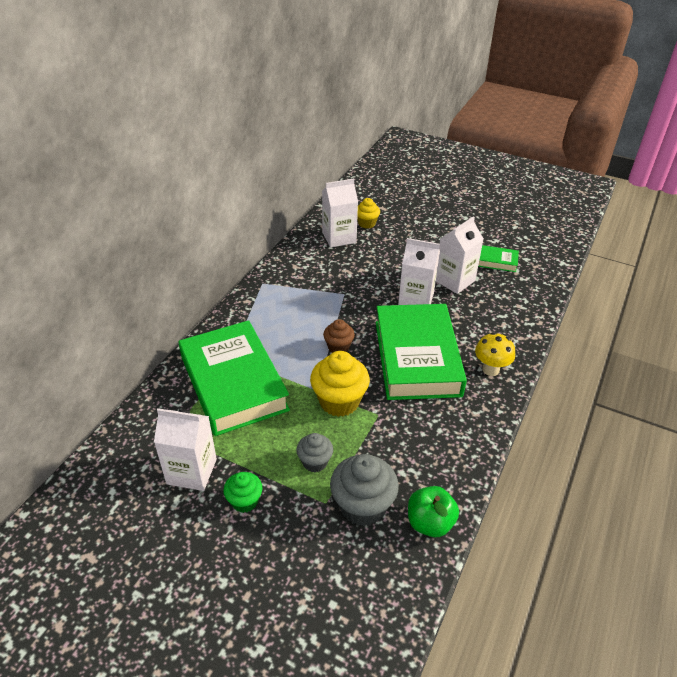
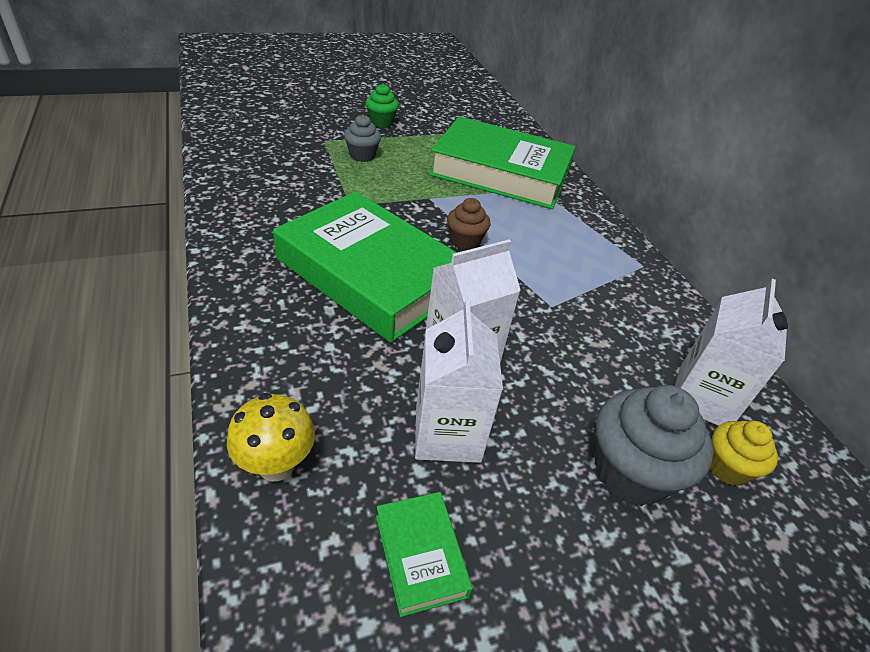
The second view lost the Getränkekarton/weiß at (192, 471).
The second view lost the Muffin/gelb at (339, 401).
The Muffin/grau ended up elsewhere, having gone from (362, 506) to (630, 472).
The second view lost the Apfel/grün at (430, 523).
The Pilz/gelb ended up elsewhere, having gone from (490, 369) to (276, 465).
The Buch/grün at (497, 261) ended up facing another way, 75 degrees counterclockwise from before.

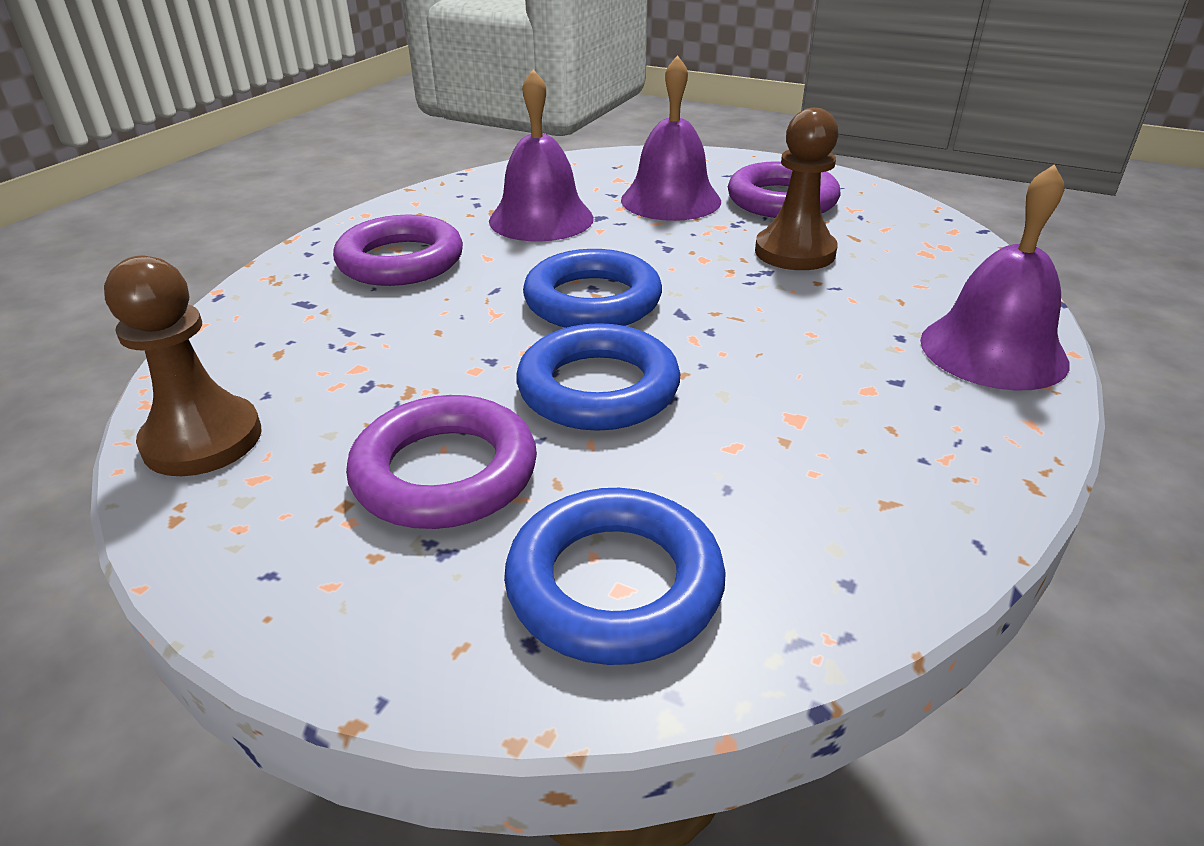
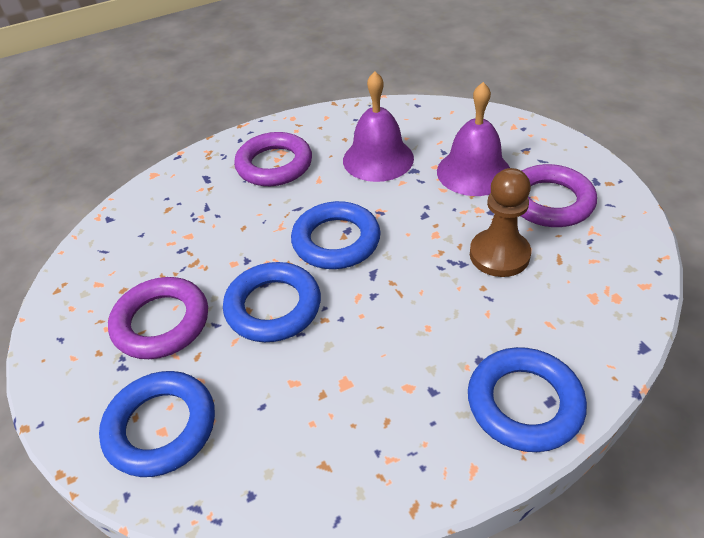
The second view lost the Bauer/braun at (203, 440).
Where the Glocke/lila stood at (993, 351), the Ring/blau came to stand at (524, 403).

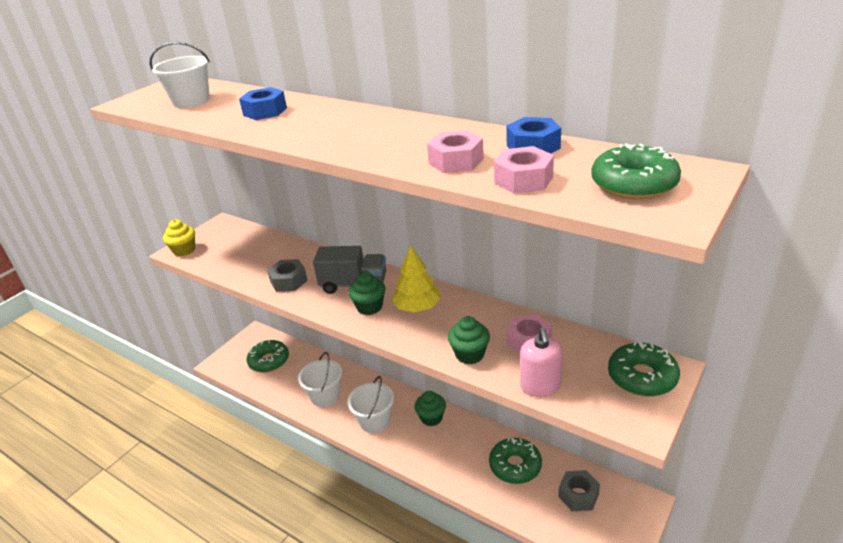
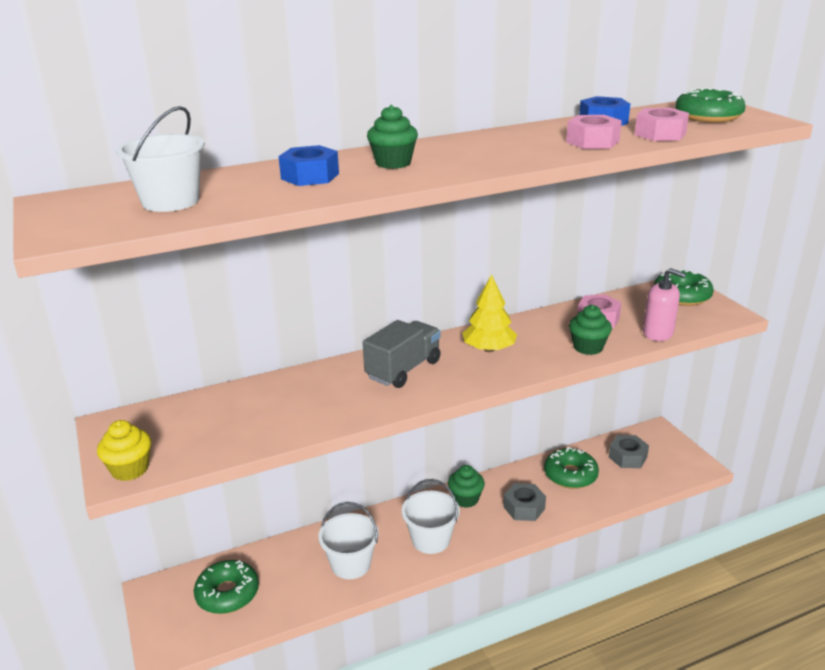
The Sechskantmutter/grau ended up elsewhere, having gone from (289, 281) to (524, 508).
The Muffin/grün ended up elsewhere, having gone from (369, 307) to (393, 163).

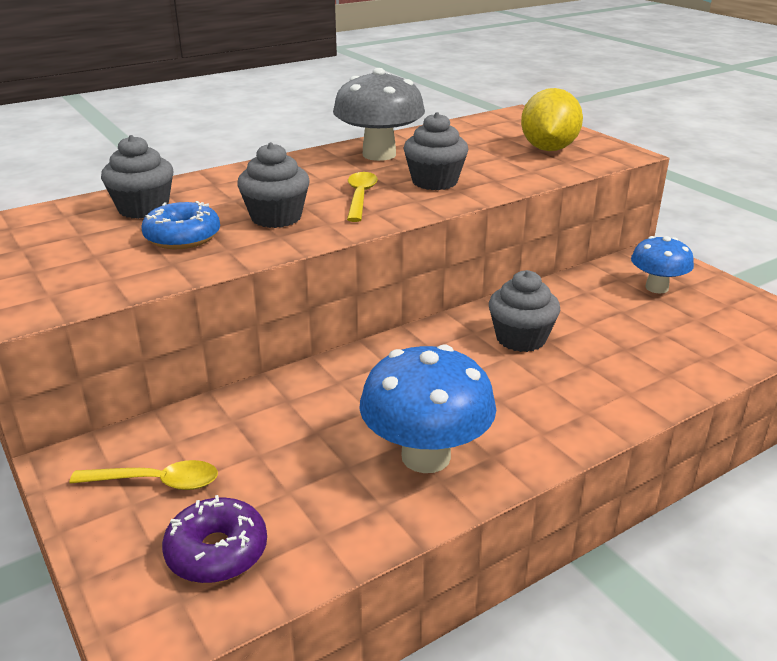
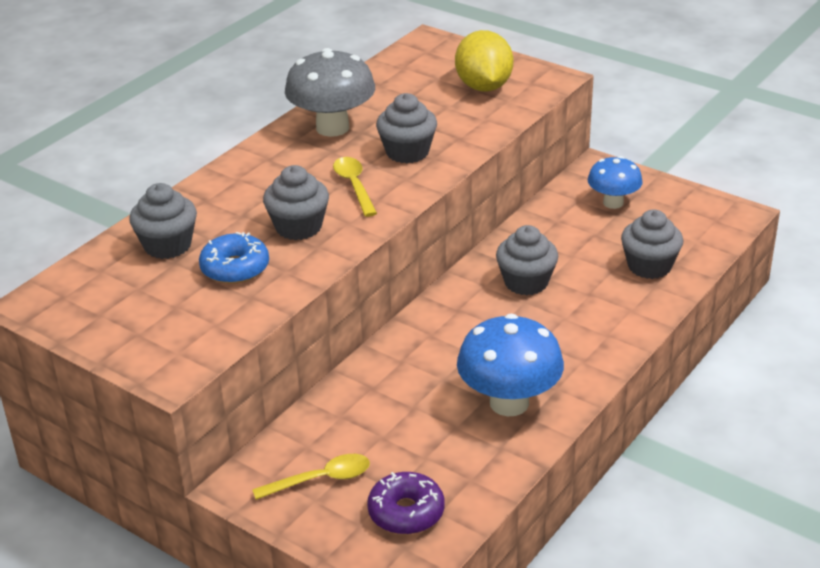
The second view gained the Muffin/grau at (649, 266).

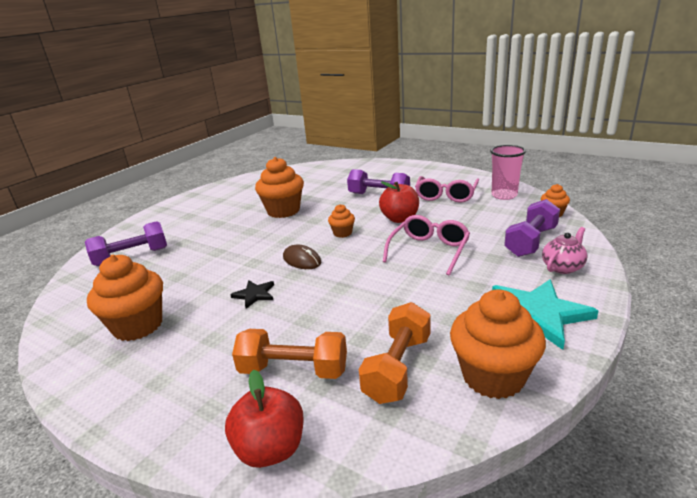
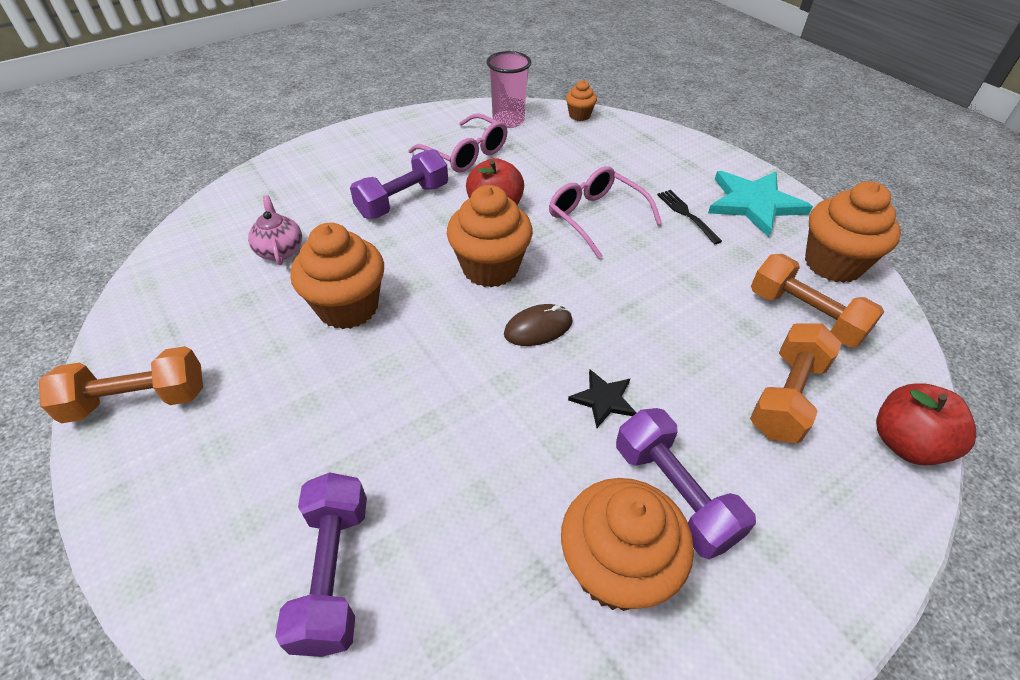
The size of the Muffin/orange at (342, 233) changed by a factor of 1.99.
The Hantel/lila ended up elsewhere, having gone from (531, 241) to (674, 493).
The Teekanne/rosa ended up elsewhere, having gone from (562, 267) to (280, 250).
The second view gained the Hantel/orange at (138, 400).
The second view gained the Gabel/schwarz at (687, 215).

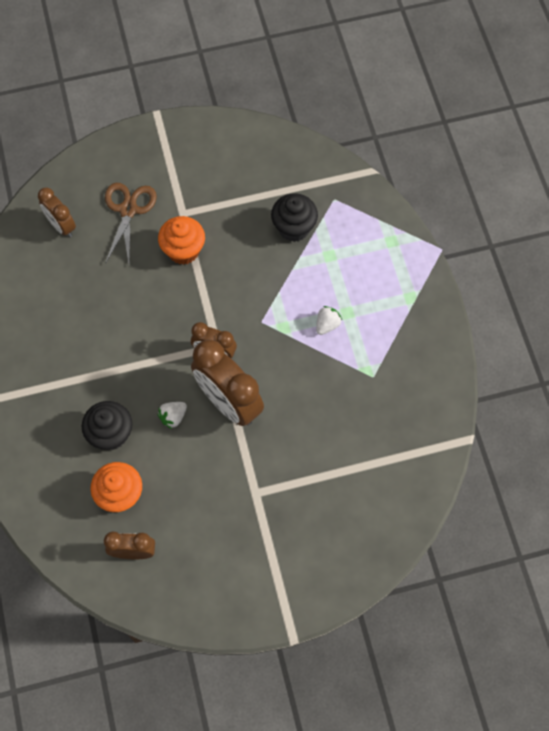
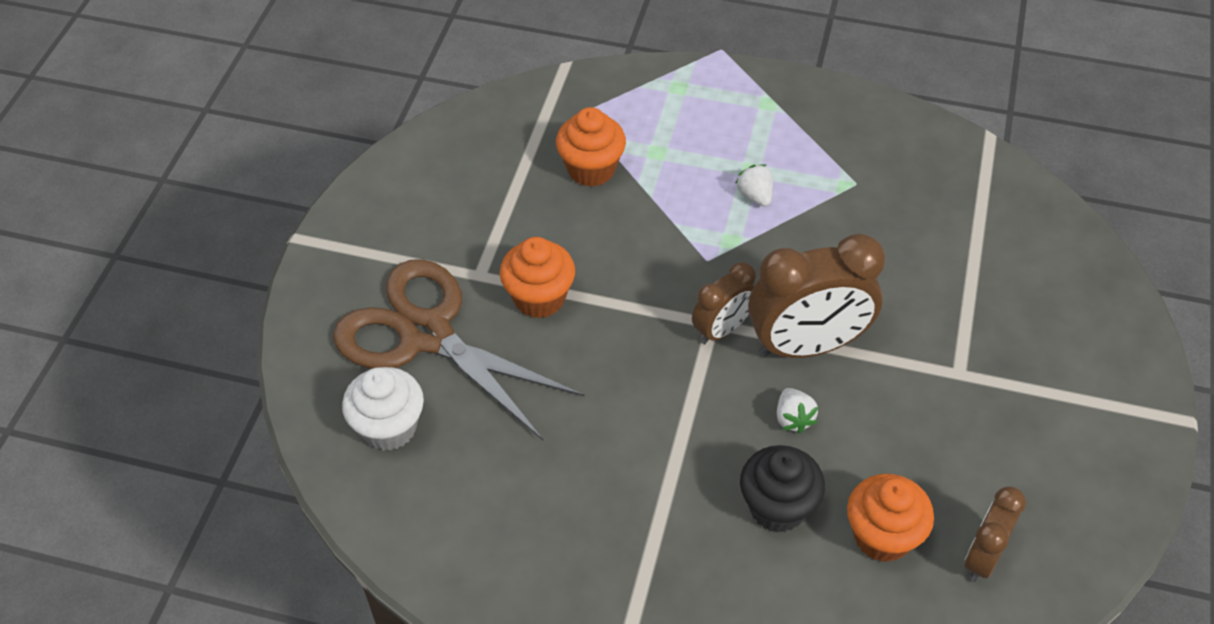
Where the Wecker/braun stood at (61, 226), the Muffin/weiß came to stand at (389, 427).
The size of the Schere/braun at (128, 210) changed by a factor of 1.66.
What was the Muffin/schwarz at (294, 228) turned into the Muffin/orange at (591, 169).

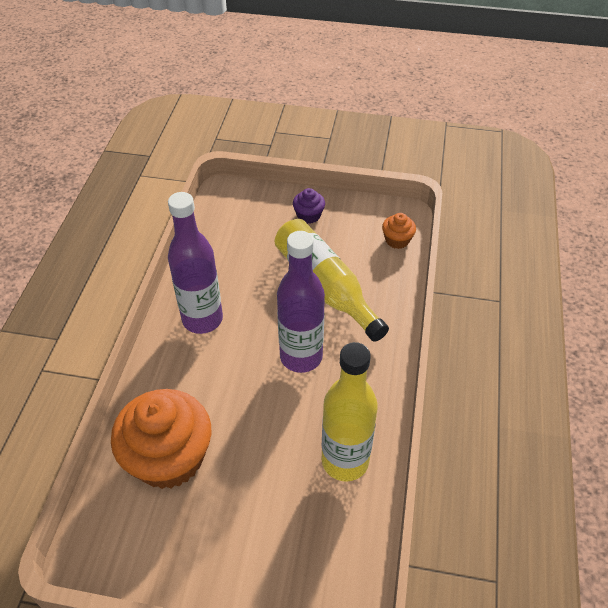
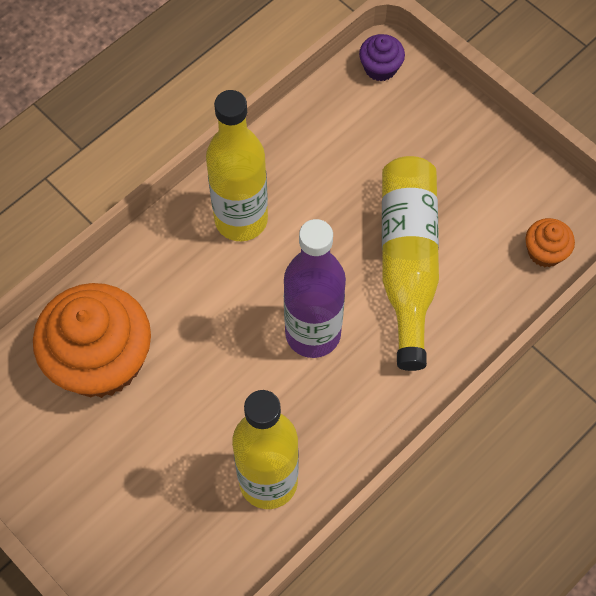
What was the Flasche/lila at (202, 319) turned into the Flasche/gelb at (241, 219).
The Muffin/lila ended up elsewhere, having gone from (308, 215) to (380, 68).

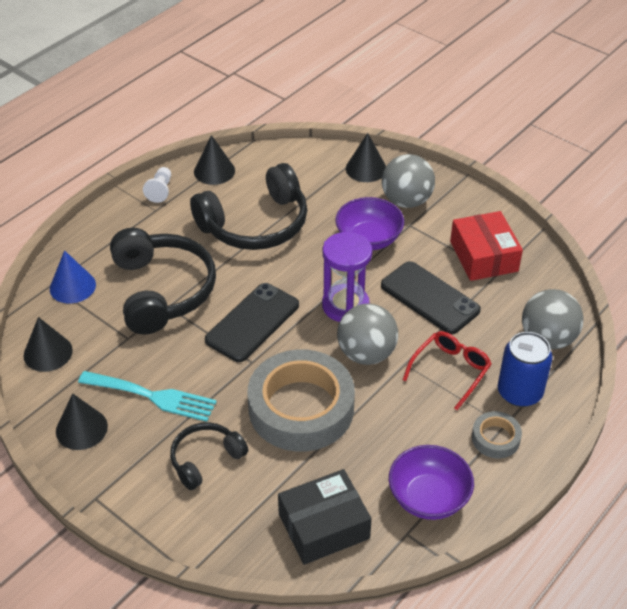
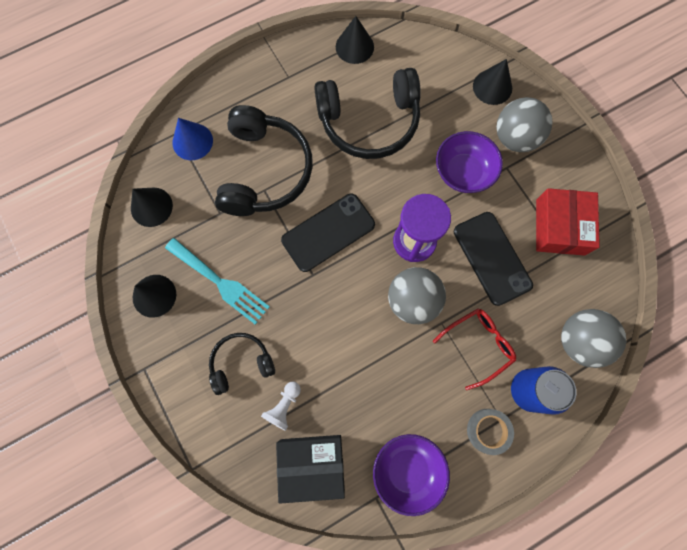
The Bauer/weiß ended up elsewhere, having gone from (160, 190) to (284, 406).
The second view lost the Klebeband/grau at (301, 408).

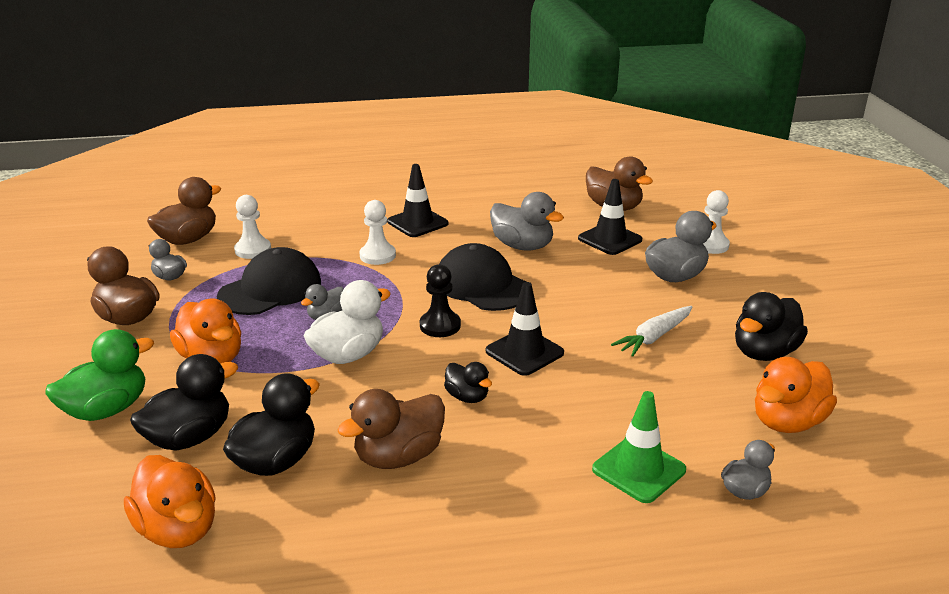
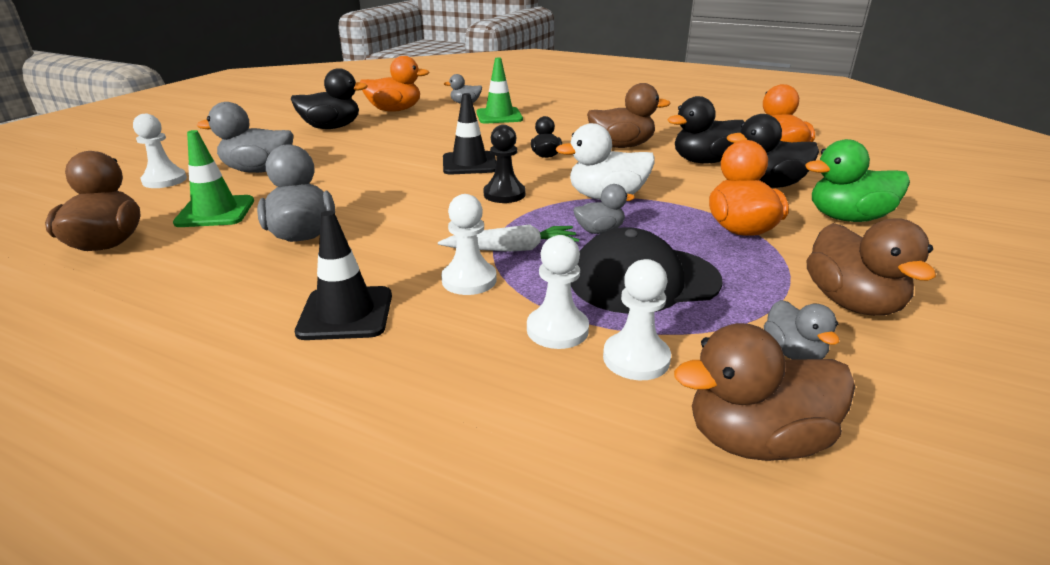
The second view lost the Kappe/schwarz at (482, 285).
What was the Leitkegel/schwarz at (610, 239) turned into the Leitkegel/grün at (215, 212).
The Karotte/weiß ended up elsewhere, having gone from (654, 337) to (512, 249).
The second view gained the Bauer/weiß at (557, 330).

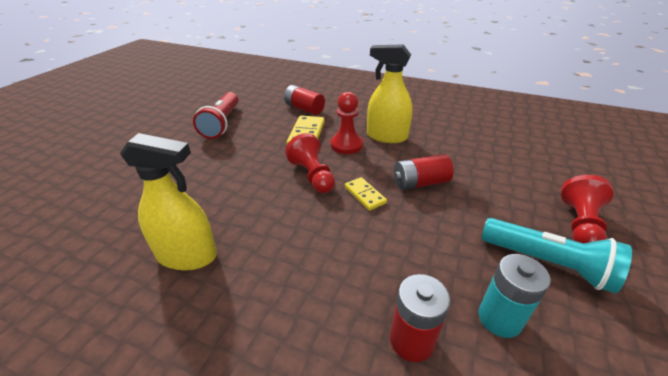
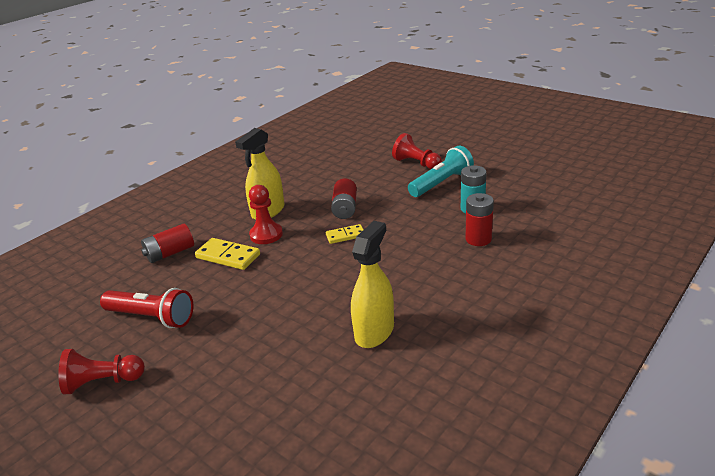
The Bauer/rot ended up elsewhere, having gone from (312, 176) to (103, 382).

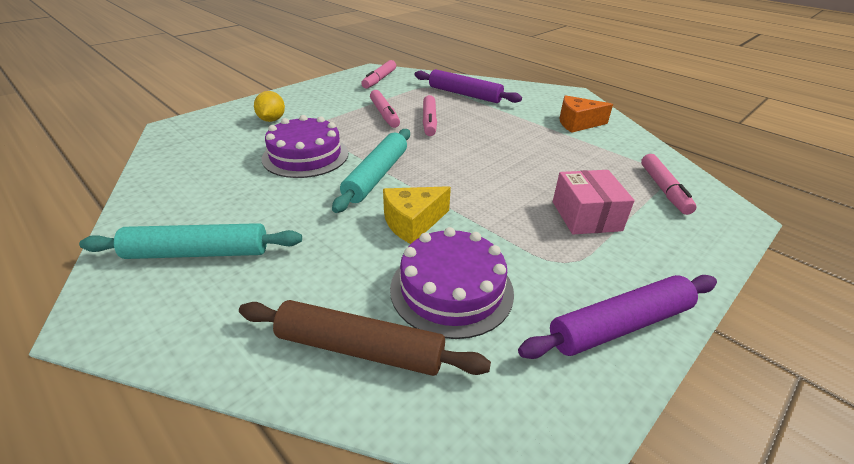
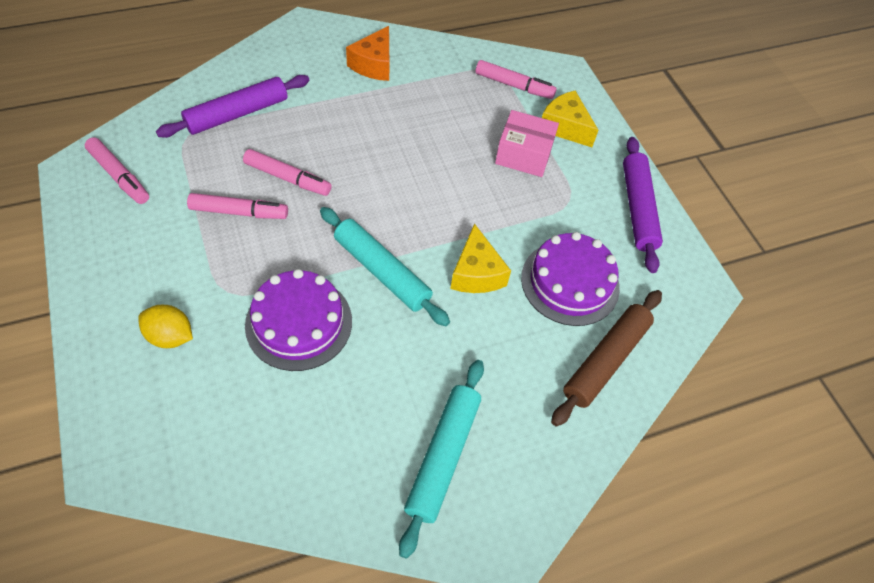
The second view gained the Käse/gelb at (564, 127).

